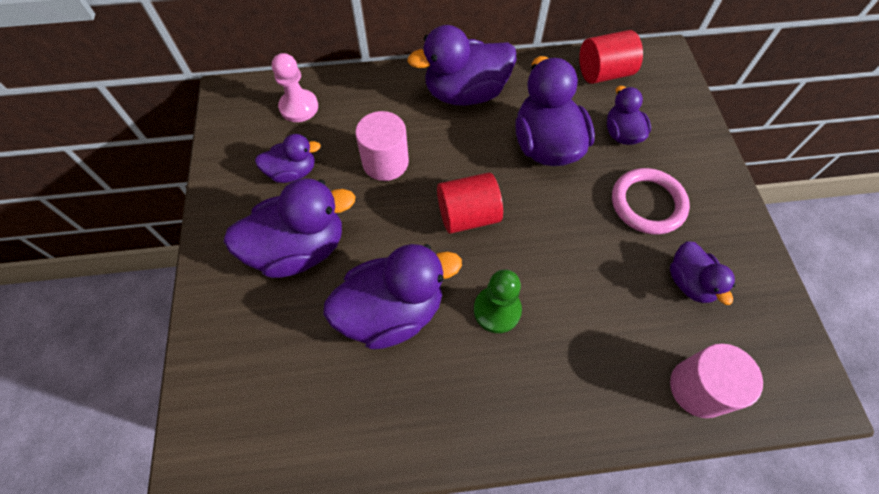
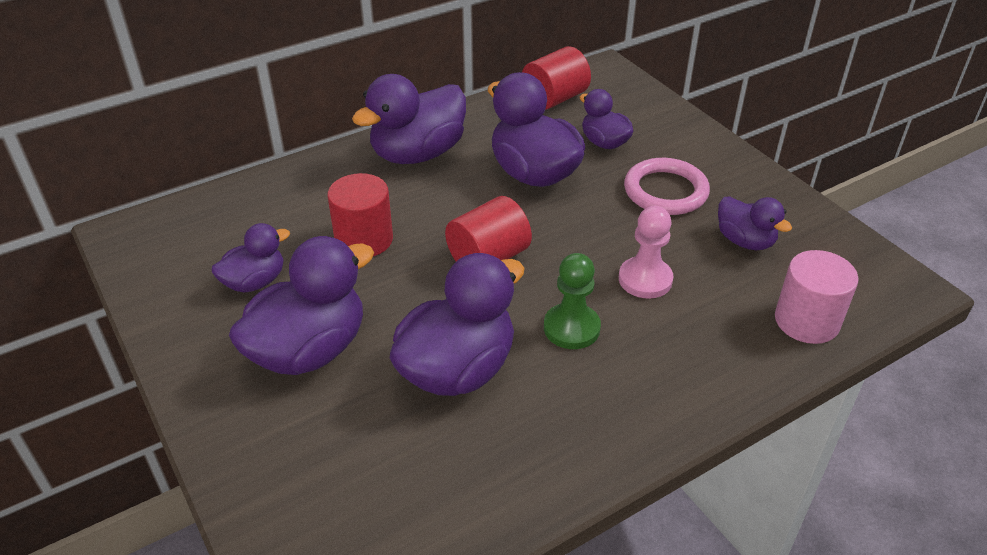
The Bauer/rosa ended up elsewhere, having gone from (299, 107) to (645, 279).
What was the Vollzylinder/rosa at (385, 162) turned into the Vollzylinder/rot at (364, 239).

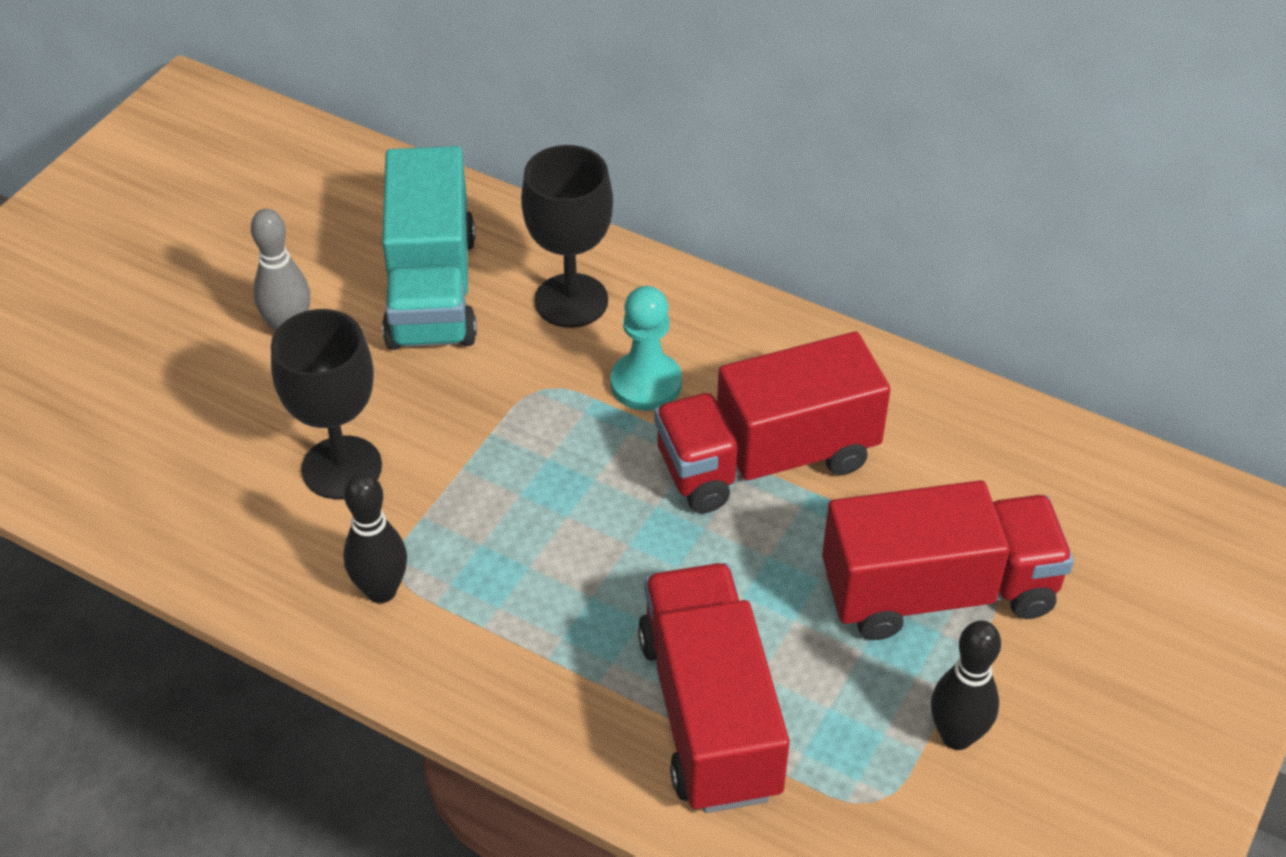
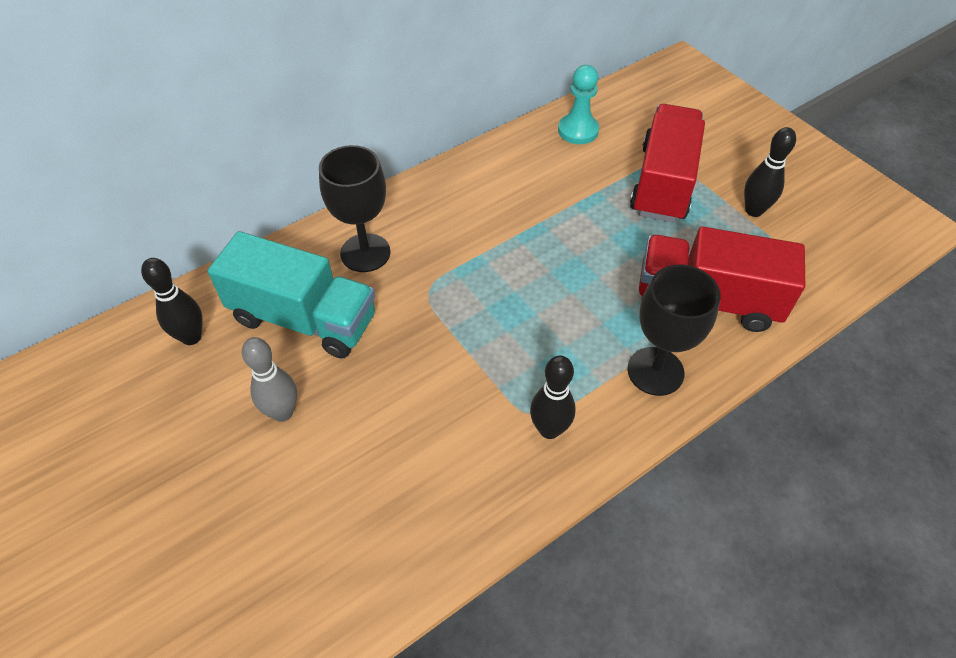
The Kelch/schwarz ended up elsewhere, having gone from (342, 468) to (655, 371).
The Bauer/türkis ended up elsewhere, having gone from (646, 383) to (578, 130).
The second view lost the Lastwagen/rot at (767, 459).
The second view gained the Bowlingkegel/schwarz at (191, 337).

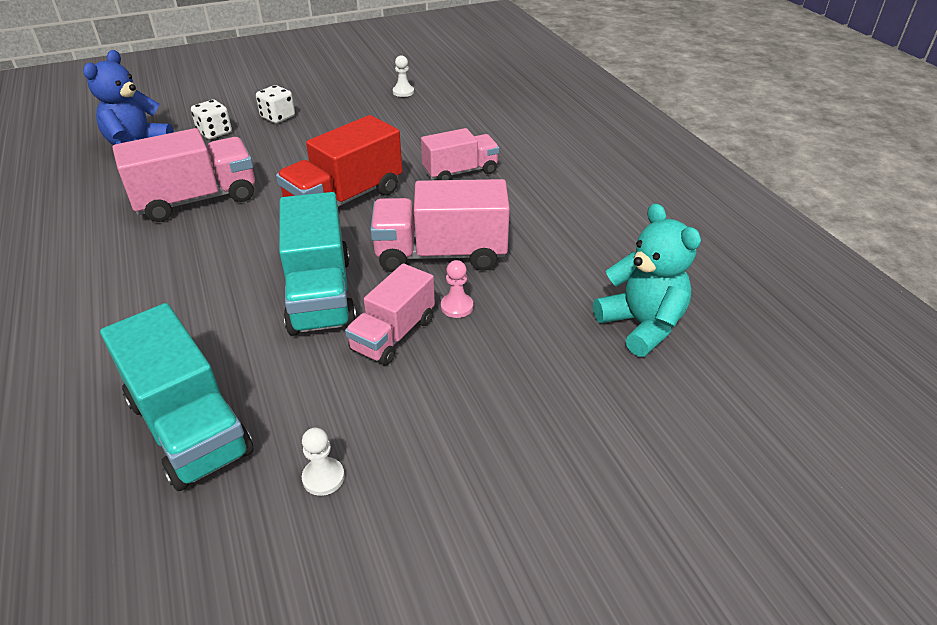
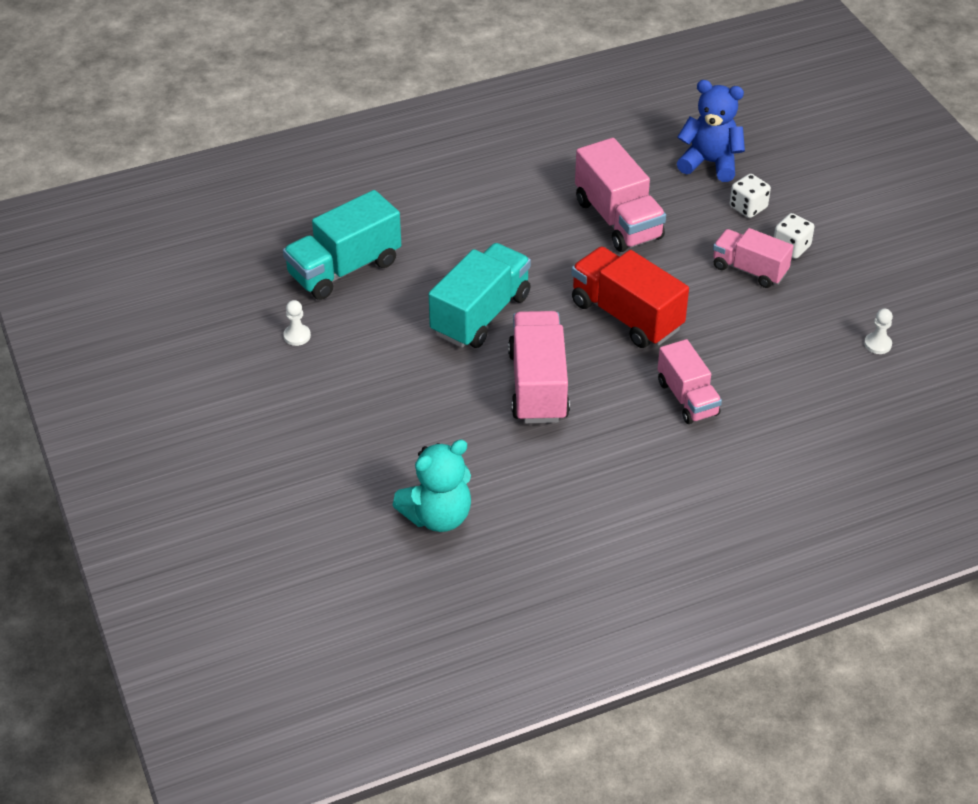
The Lastwagen/türkis at (320, 294) ended up facing another way, 135 degrees clockwise from before.
The Lastwagen/rosa ended up elsewhere, having gone from (393, 334) to (749, 270).
The second view lost the Bauer/rosa at (457, 306).

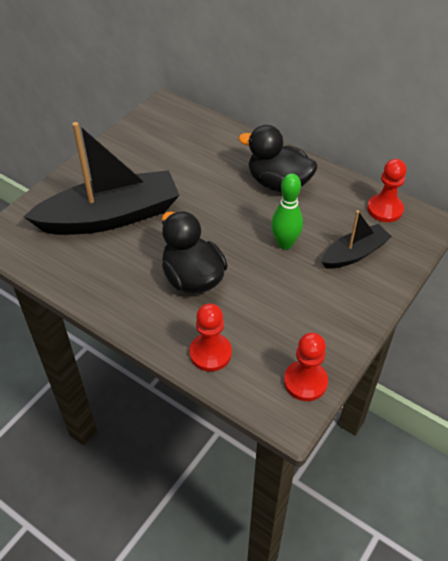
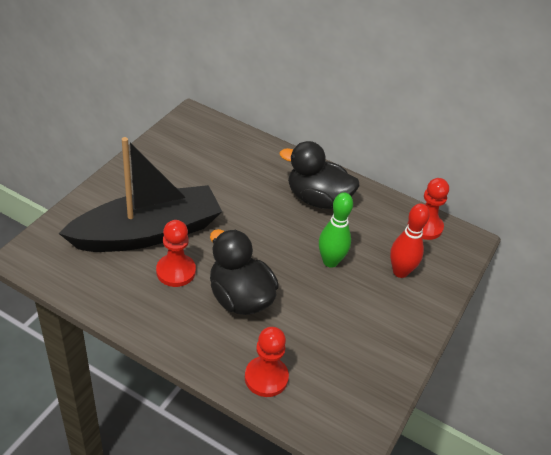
The Bauer/rot ended up elsewhere, having gone from (305, 382) to (176, 271).
Where the Boot/schwarz stood at (354, 253), the Bowlingkegel/rot came to stand at (400, 272).

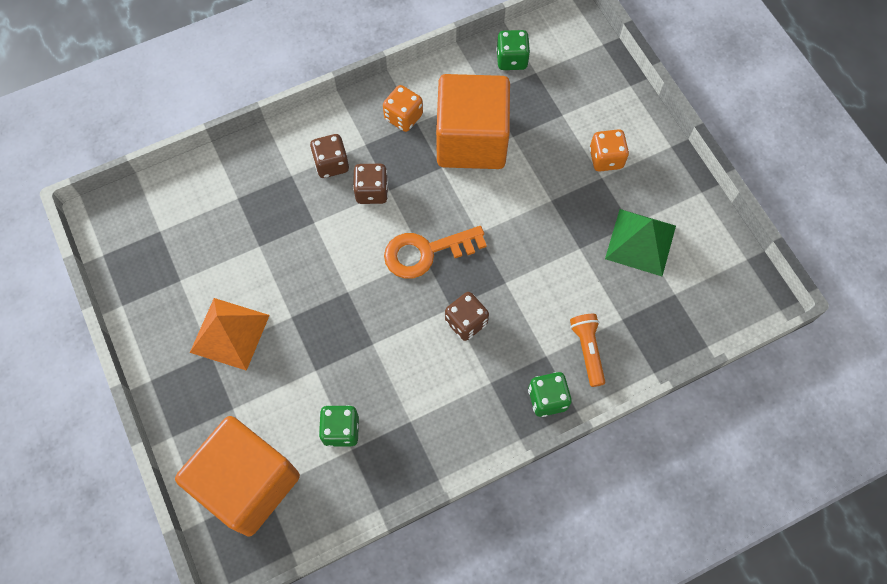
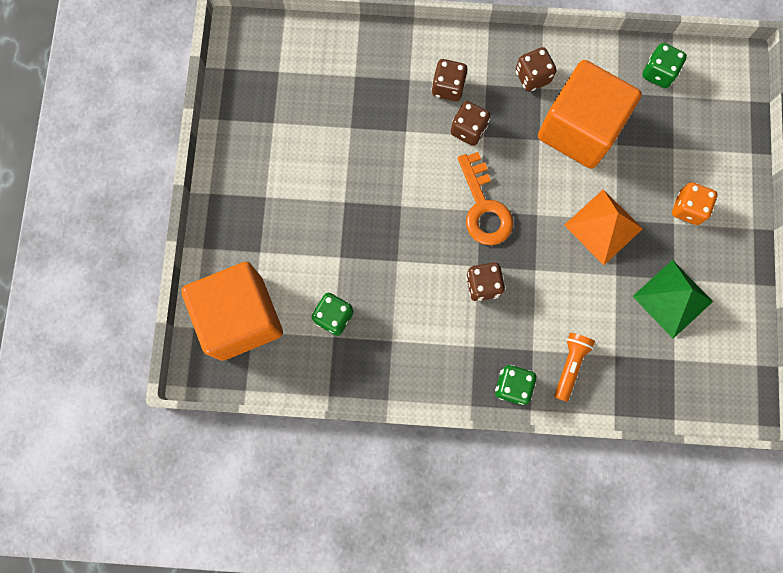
The Pyramide/orange ended up elsewhere, having gone from (230, 333) to (603, 227).
What was the Spielwürfel/orange at (403, 117) turned into the Spielwürfel/braun at (532, 77).
The Schlüssel/orange at (426, 252) ended up facing another way, 120 degrees counterclockwise from before.

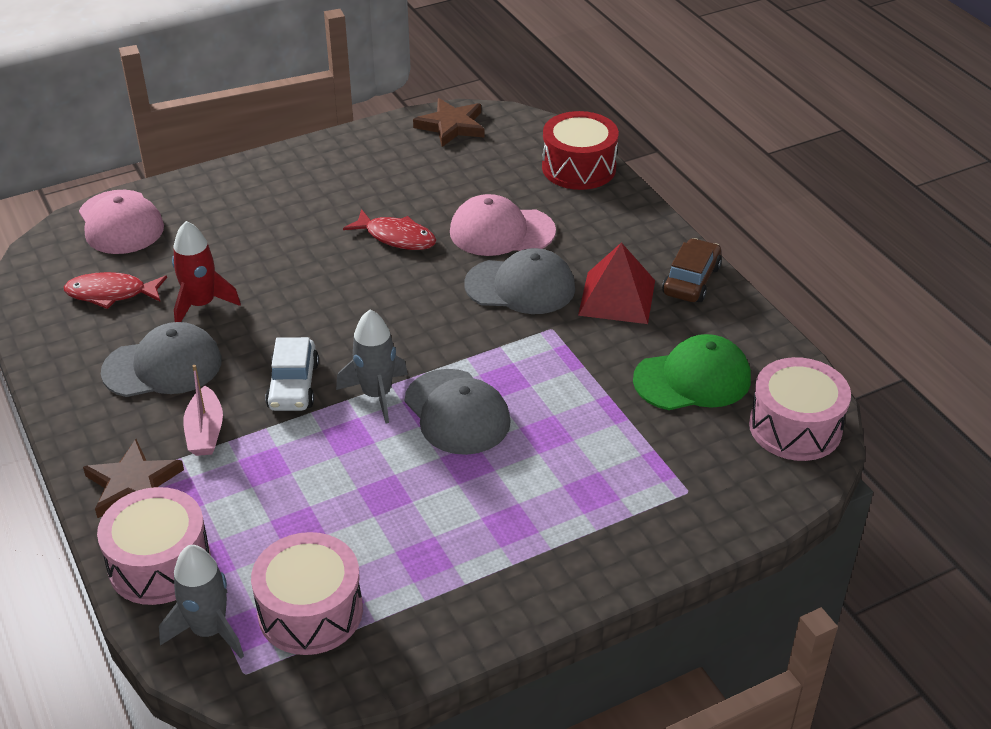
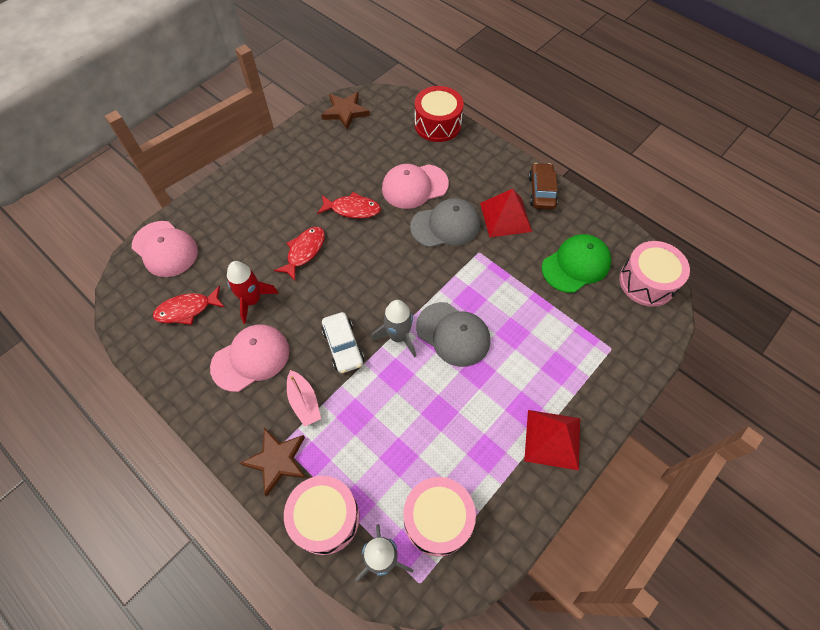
What was the Kappe/grau at (163, 366) turned into the Kappe/rosa at (251, 358).
The second view gained the Fisch/rot at (304, 251).
The second view gained the Pyramide/rot at (552, 439).

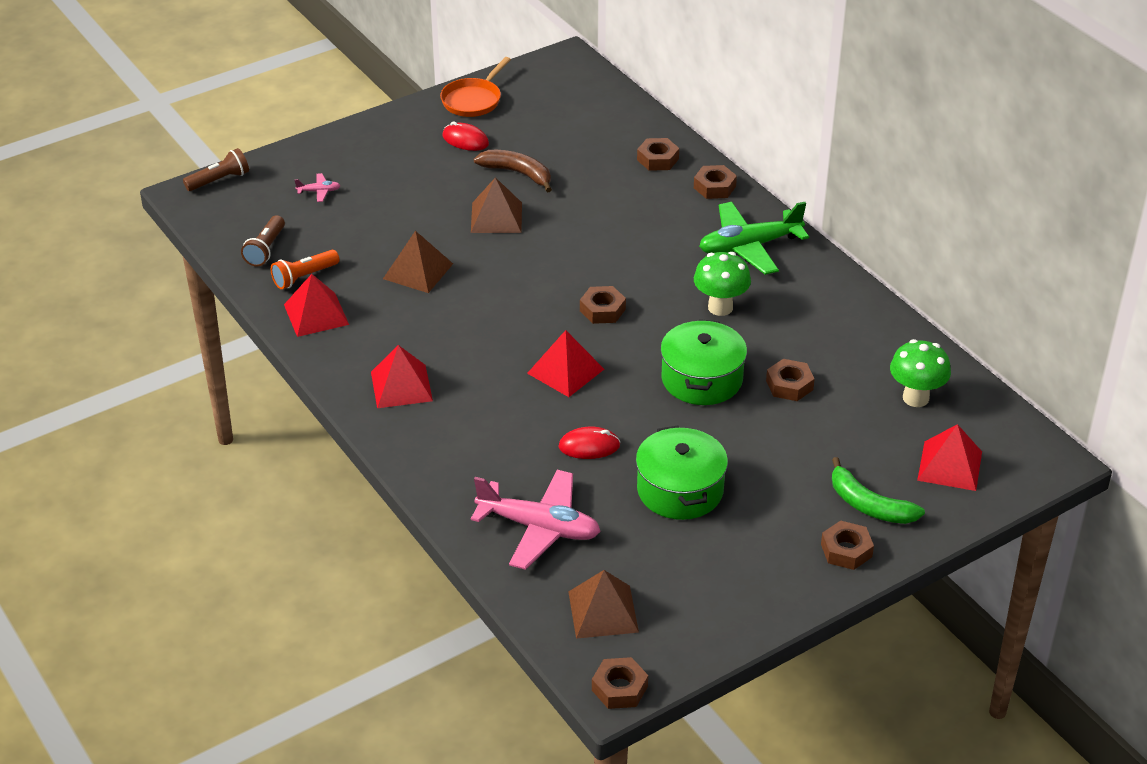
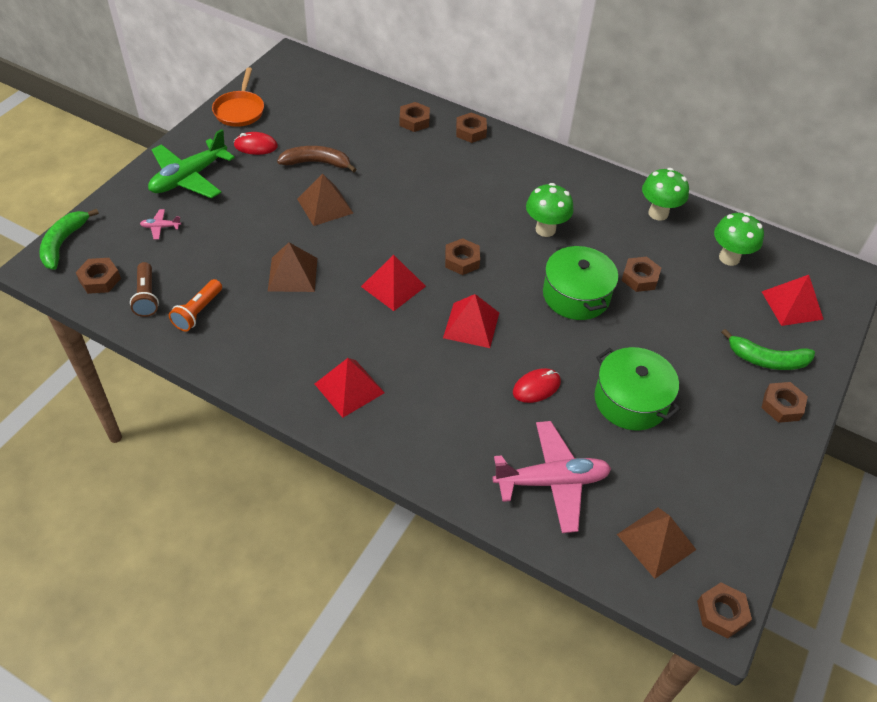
Where the Taschenlampe/braun stood at (219, 180), the Banane/grün came to stand at (63, 243).
The Pyramide/rot ended up elsewhere, having gone from (316, 314) to (393, 286).
The Flugzeug/rosa at (319, 191) ended up facing another way, 150 degrees counterclockwise from before.
The Flugzeug/grün ended up elsewhere, having gone from (749, 247) to (189, 177).
The second view gained the Sechskantmutter/braun at (100, 279).
The second view gained the Pilz/grün at (658, 213).

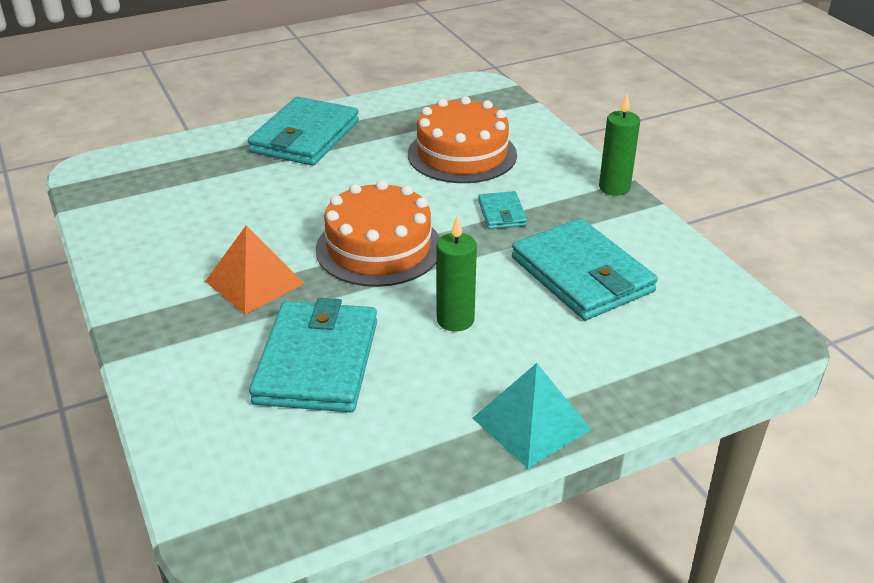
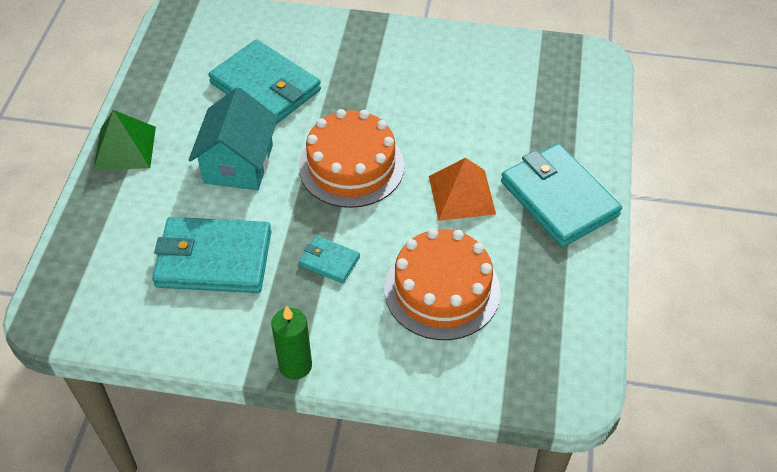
The Pyramide/orange ended up elsewhere, having gone from (254, 282) to (461, 195).
Where the Kerze/grün stood at (455, 320), the Haus/türkis came to stand at (238, 164).
What was the Pyramide/türkis at (531, 423) turned into the Pyramide/grün at (125, 148).

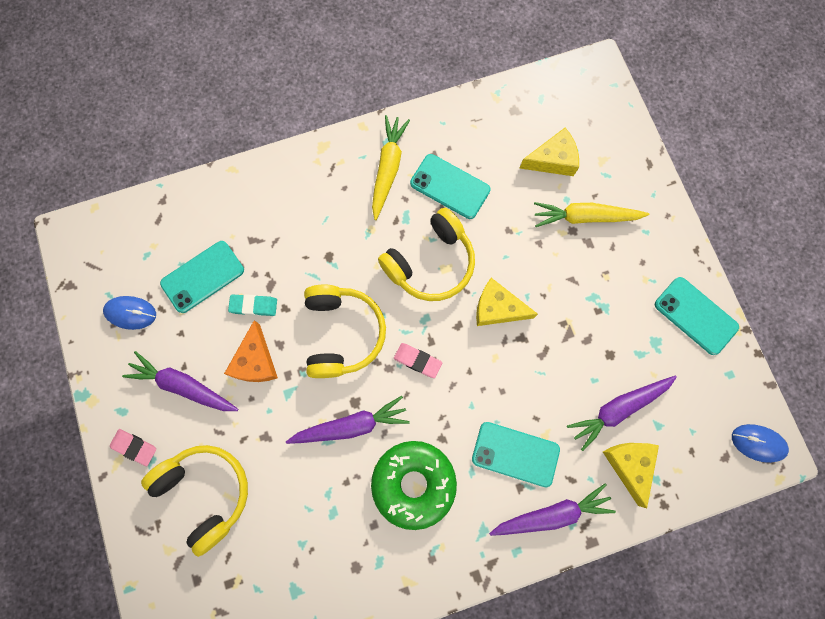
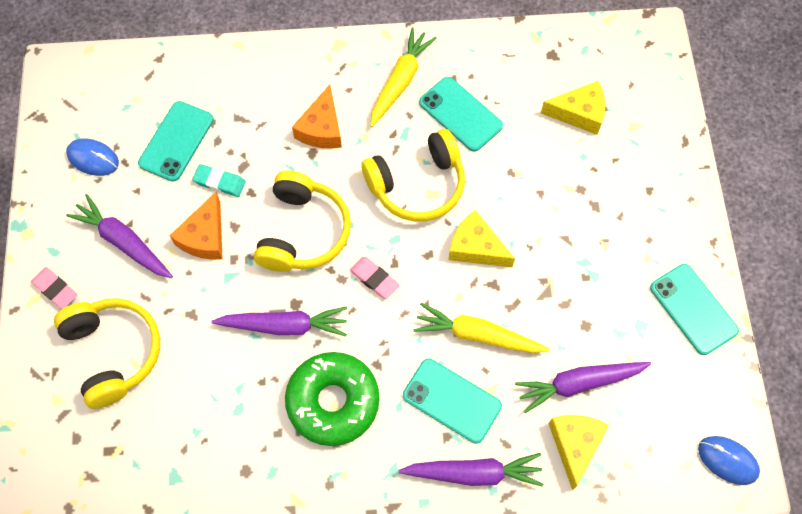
The Handy/türkis at (203, 277) ended up facing another way, 45 degrees counterclockwise from before.
The Karotte/gelb ended up elsewhere, having gone from (585, 217) to (477, 335).
The second view gained the Käse/orange at (322, 128).

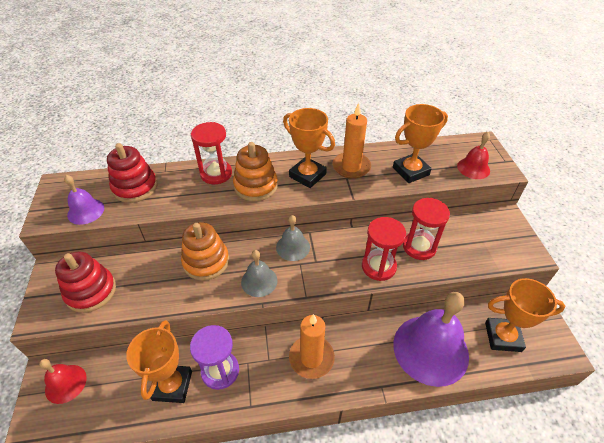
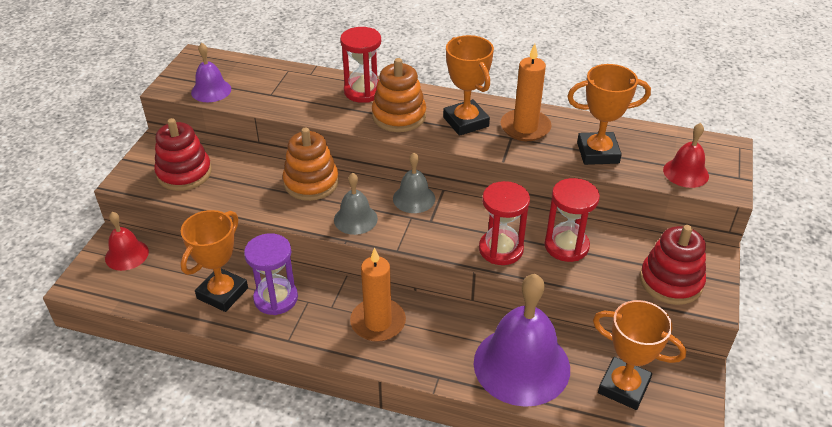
The Stapelspielzeug/rot ended up elsewhere, having gone from (135, 187) to (671, 281).

